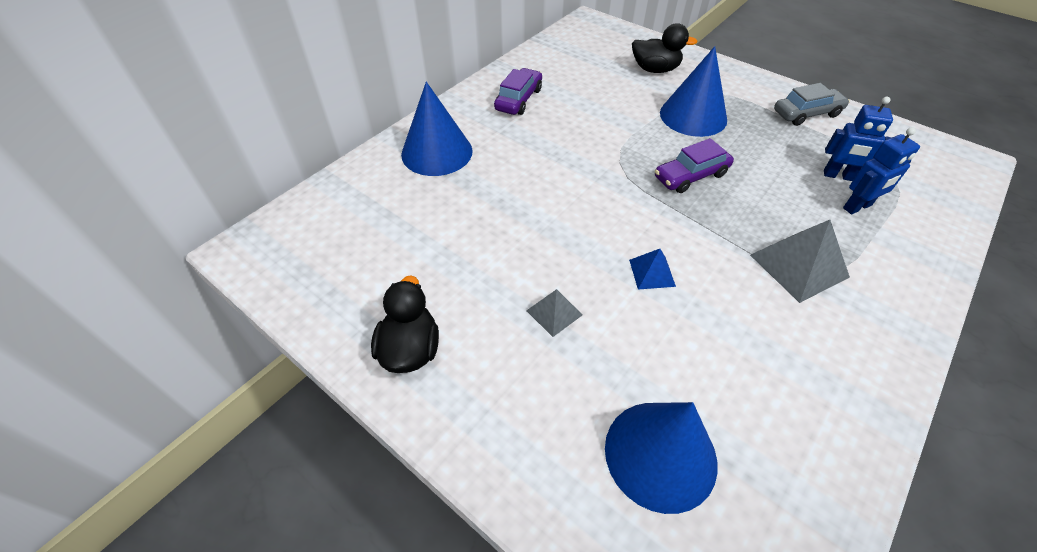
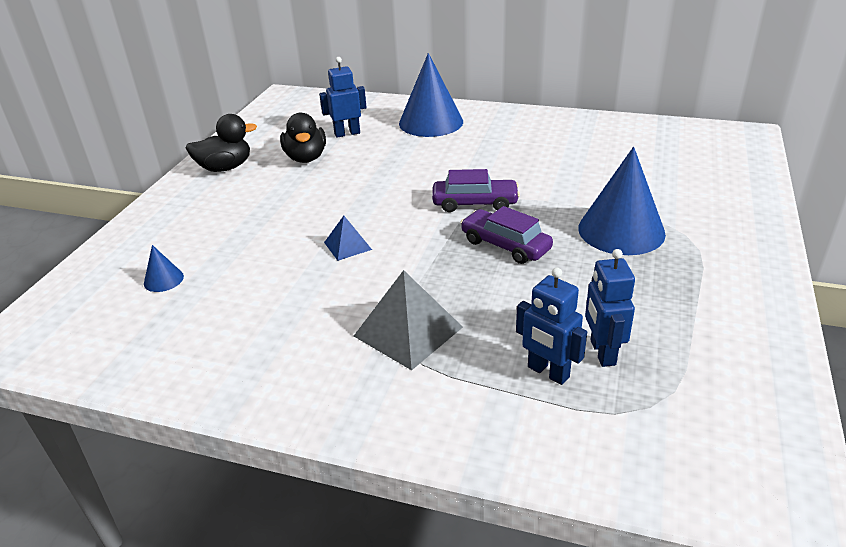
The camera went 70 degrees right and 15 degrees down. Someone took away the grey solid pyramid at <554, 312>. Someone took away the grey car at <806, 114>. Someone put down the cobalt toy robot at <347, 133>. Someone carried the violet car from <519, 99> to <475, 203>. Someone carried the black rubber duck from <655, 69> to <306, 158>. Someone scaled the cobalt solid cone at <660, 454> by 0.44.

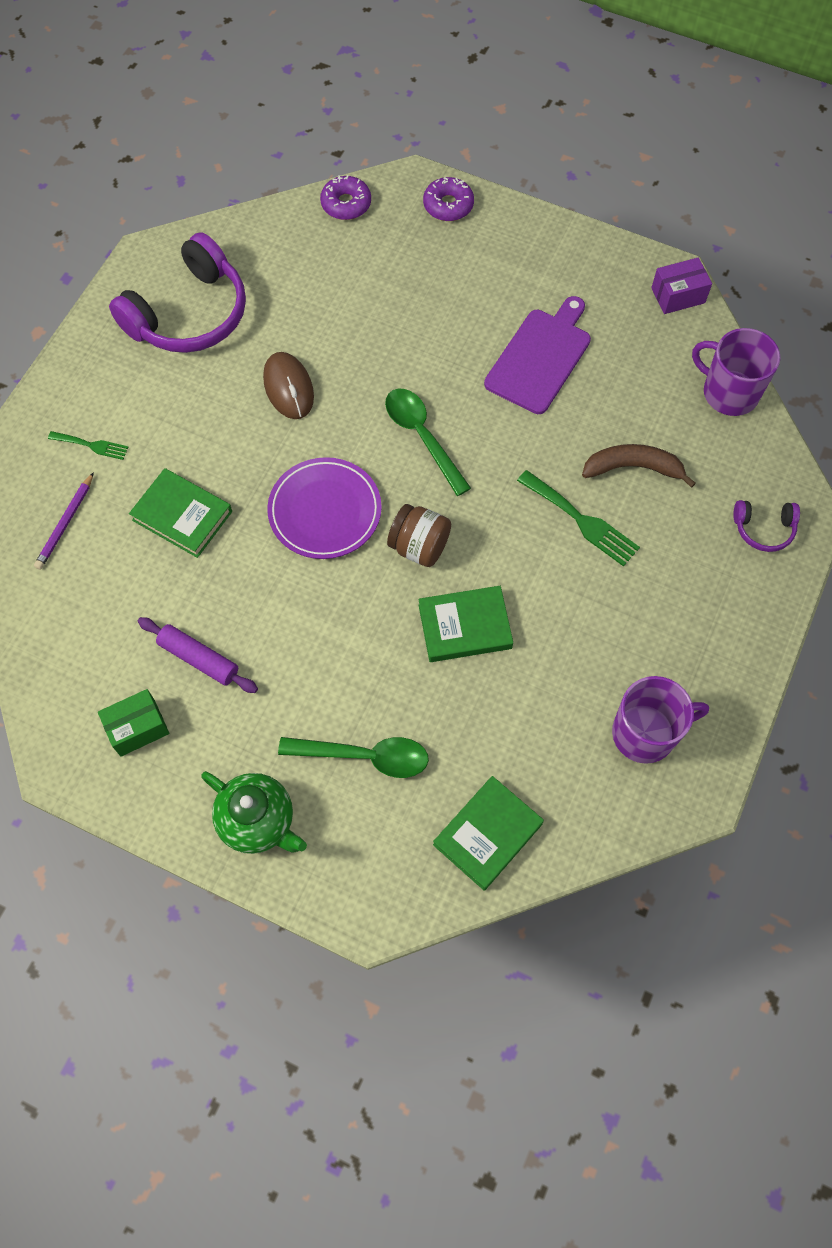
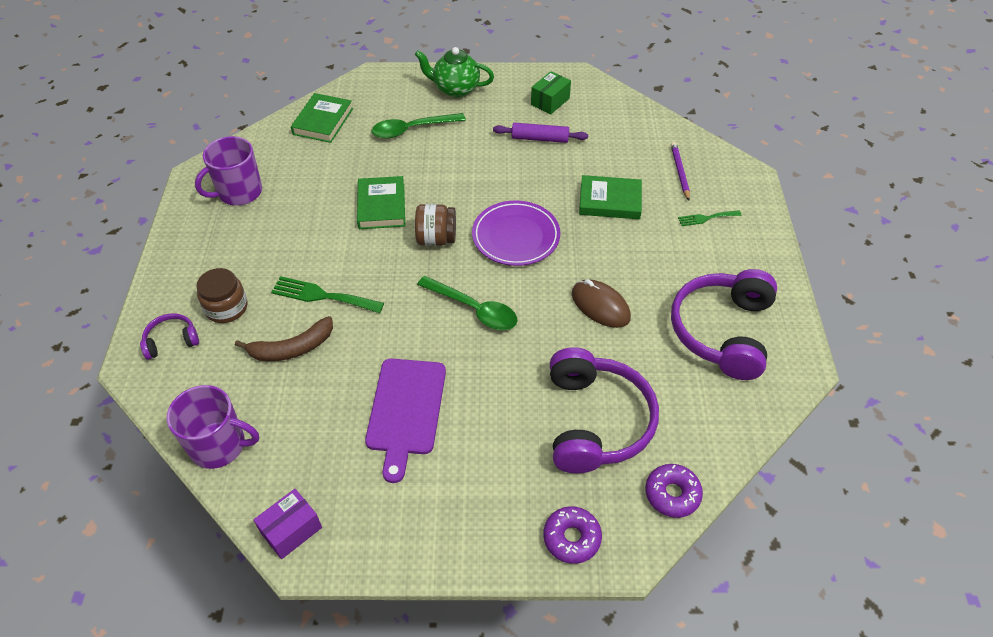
The camera went 155 degrees right and 15 degrees down. Someone put down the dark brown jam jar at <226, 308>. Someone put down the violet headphones at <596, 421>. Someone rotated the emerald book at <465, 627> by 60 degrees counterclockwise.

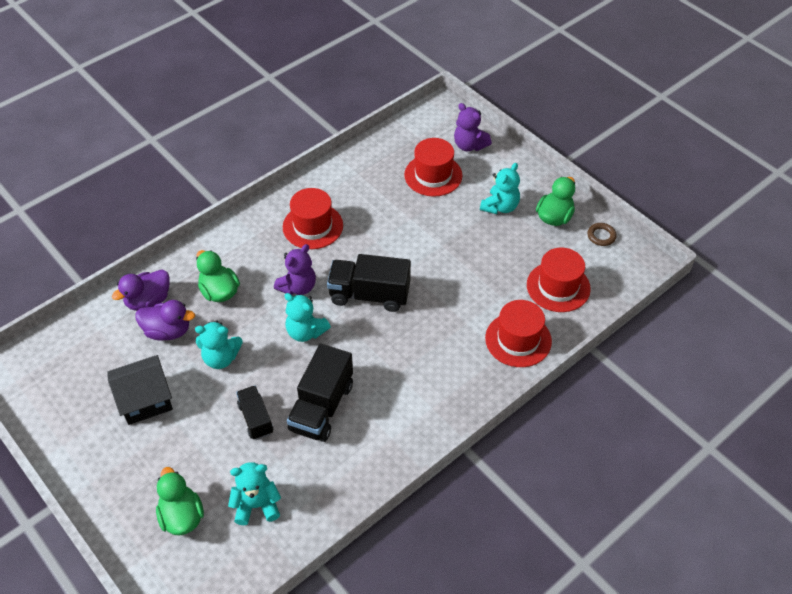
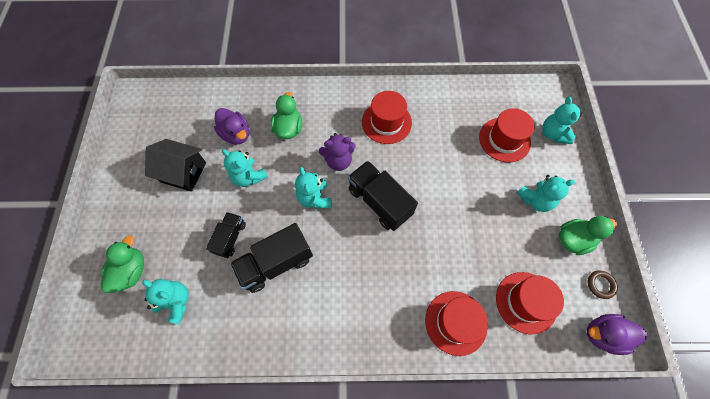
The camera went 40 degrees right and 15 degrees up. Someone carried the violet rubber duck from <148, 301> to <603, 335>. Someone repainted the violet teddy bear at <469, 145>, which became the turquoise teddy bear at <553, 133>.

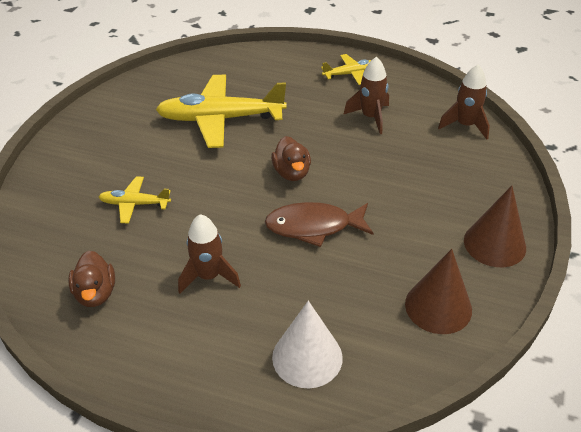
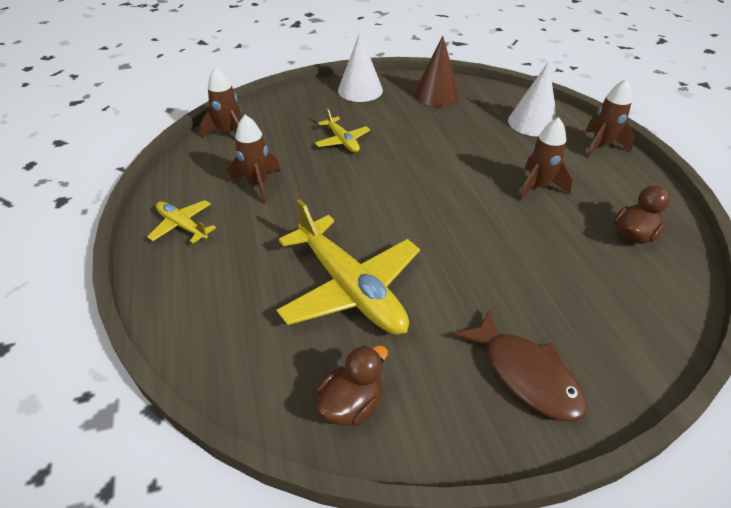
The camera went 125 degrees left and 0 degrees up. Someone put down the dark brown rocket at <601, 146>. Someone carried the yellow toy plane from <135, 204> to <342, 141>. Someone carried the dark brown fish figure from <313, 226> to <526, 374>. Someone carried the dark brown rubber duck from <292, 173> to <352, 404>. Someone repainted the dark brown solid cone at <494, 244>, which became the snow-white solid cone at <360, 90>.

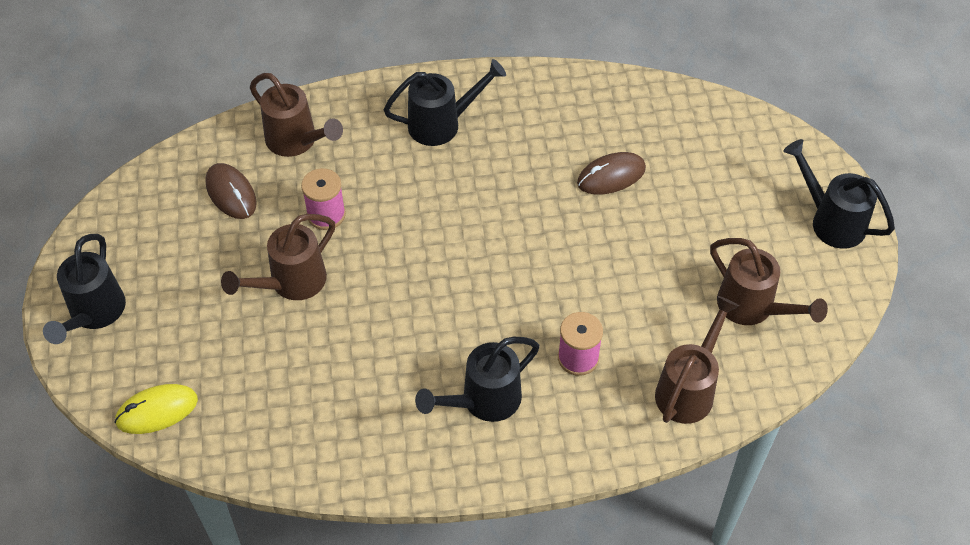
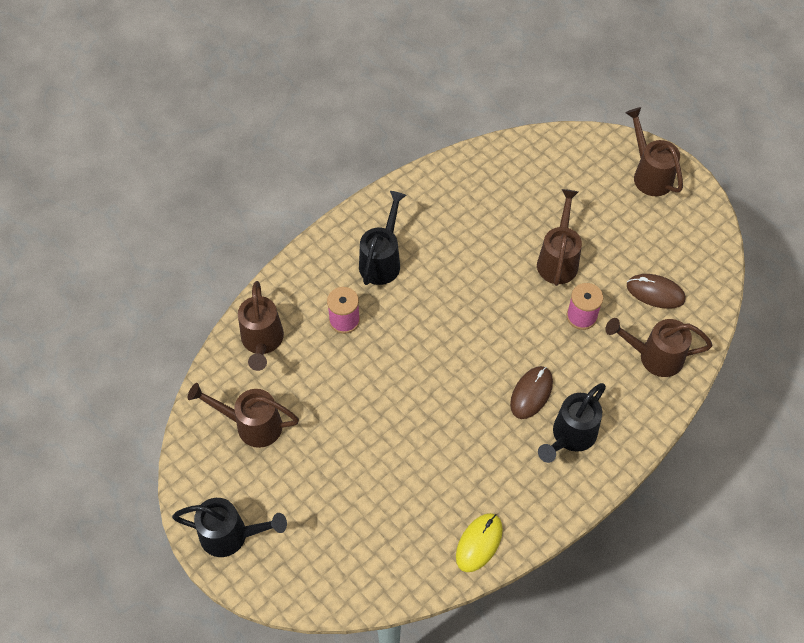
The camera went 145 degrees right and 5 degrees up. Someone carried the yellow mouse from <157, 411> to <479, 543>. Someone carried the dark brown mouse from <611, 176> to <531, 393>. Someone repainted the black watering can at <94, 313>, which became the dark brown watering can at <649, 174>.

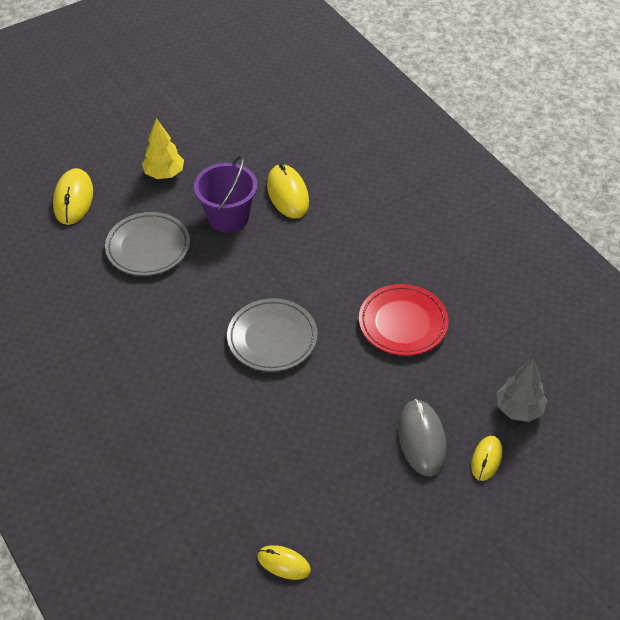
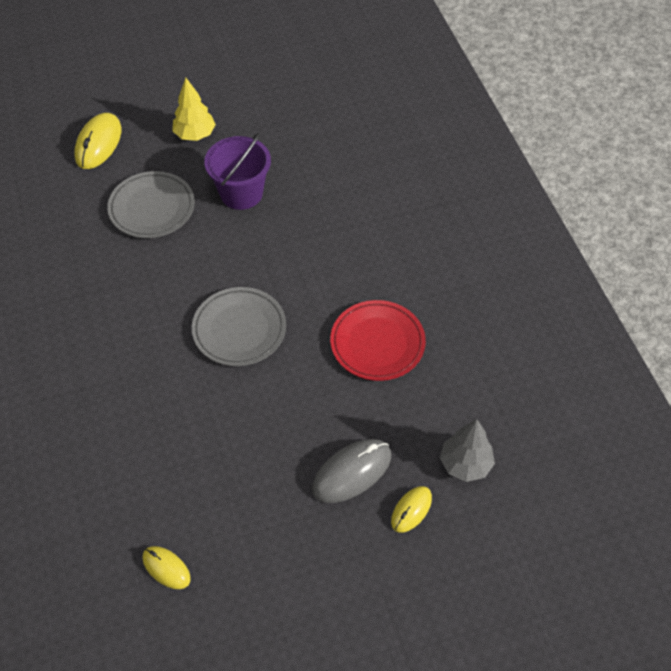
The camera went 15 degrees right and 5 degrees up. Someone took away the yellow mouse at <288, 194>. Someone rotated the grey mouse at <422, 439> by 45 degrees clockwise.

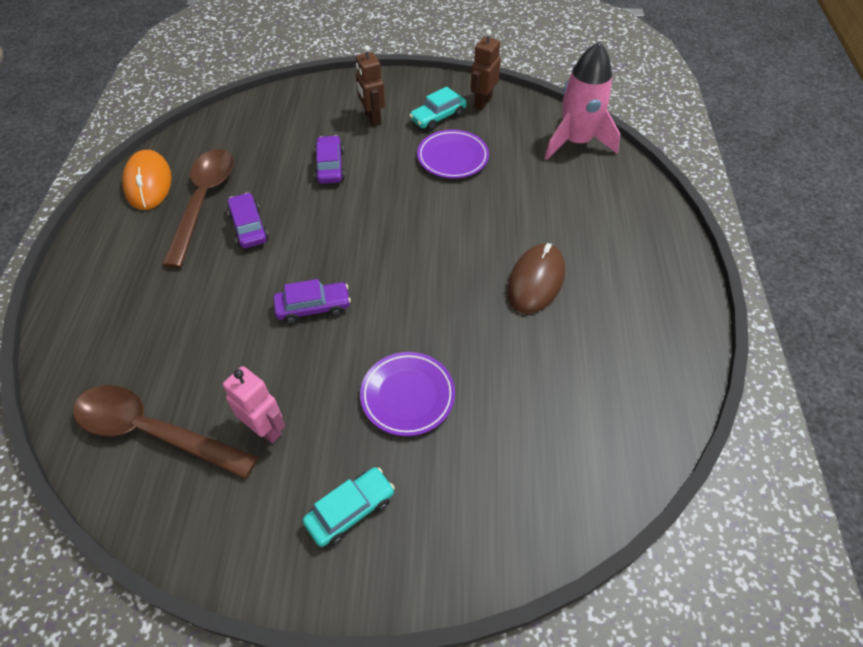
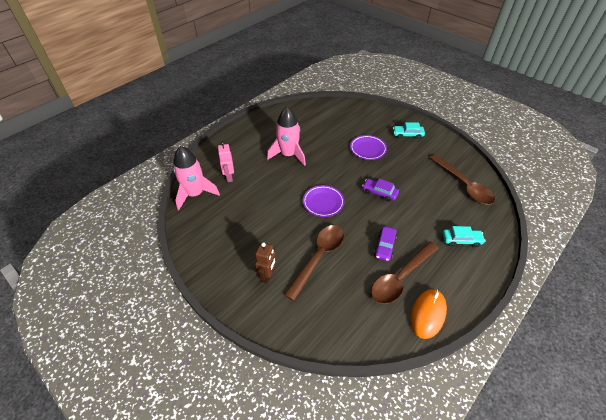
The camera went 140 degrees left and 5 degrees down. Someone took away the dark brown toy robot at <482, 102>. Someone carried the rose-pink toy robot from <265, 429> to <229, 177>. Someone carried the turquoise car from <438, 117> to <461, 240>. Someone carried the violet plate from <452, 157> to <323, 202>. Someone swapped the violet car at <330, 166> for the dark brown teaspoon at <319, 257>. Someone swapped the dark brown mouse at <536, 281> for the rose-pink rocket at <288, 155>.

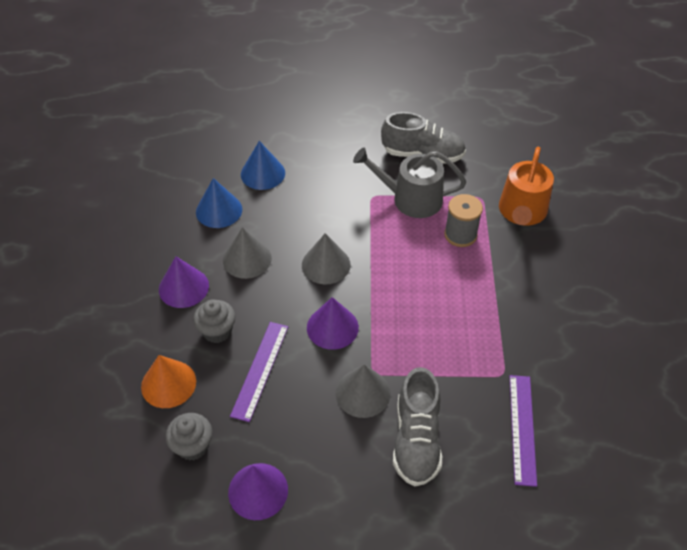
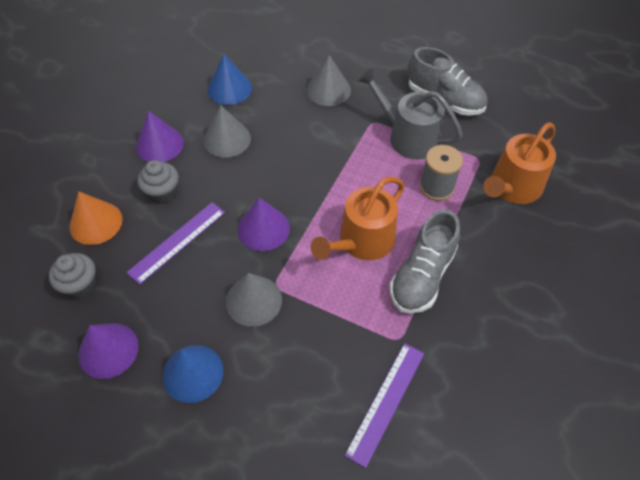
The camera went 25 degrees right and 5 degrees up. Someone put down the orange watering can at <362, 241>. Someone carried the cobalt solid cone from <263, 173> to <193, 373>. Someone carried the grey solid cone from <326, 264> to <328, 90>. Someone carried the grey shoe from <416, 439> to <422, 276>.

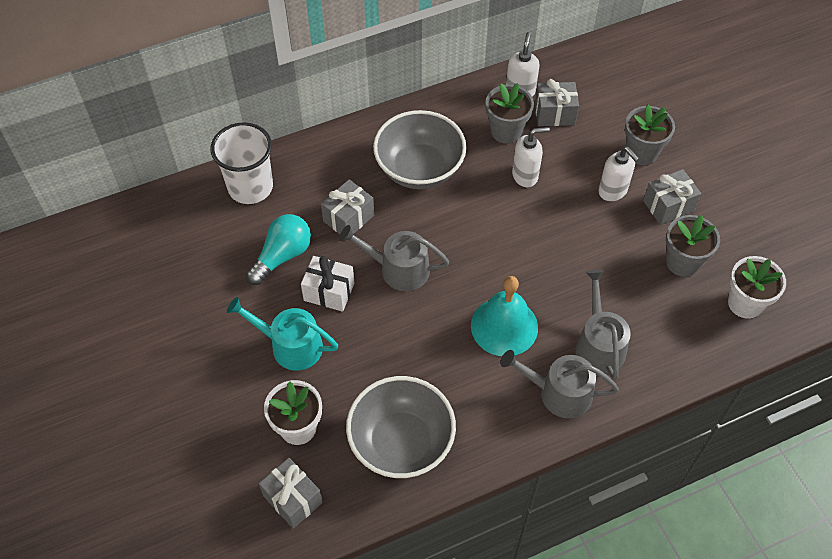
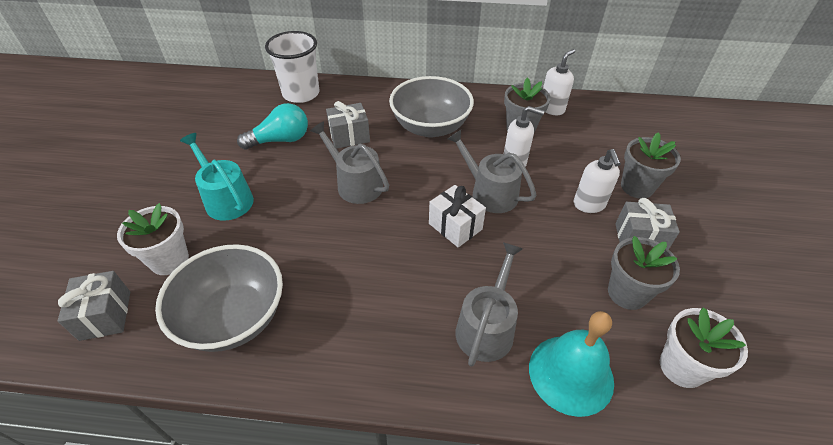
The camera went 30 degrees right and 10 degrees down. Someone took away the grey gift at <554, 114>. Someone carried the snow-white gift from <329, 292> to <455, 226>. Someone carried the turquoise school bell from <504, 326> to <571, 374>. Someone carried the grey watering can from <559, 393> to <489, 192>.

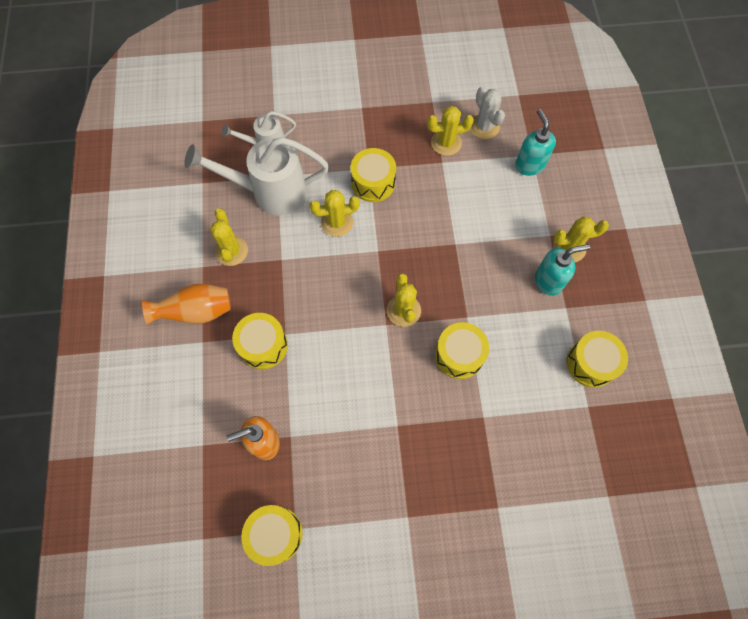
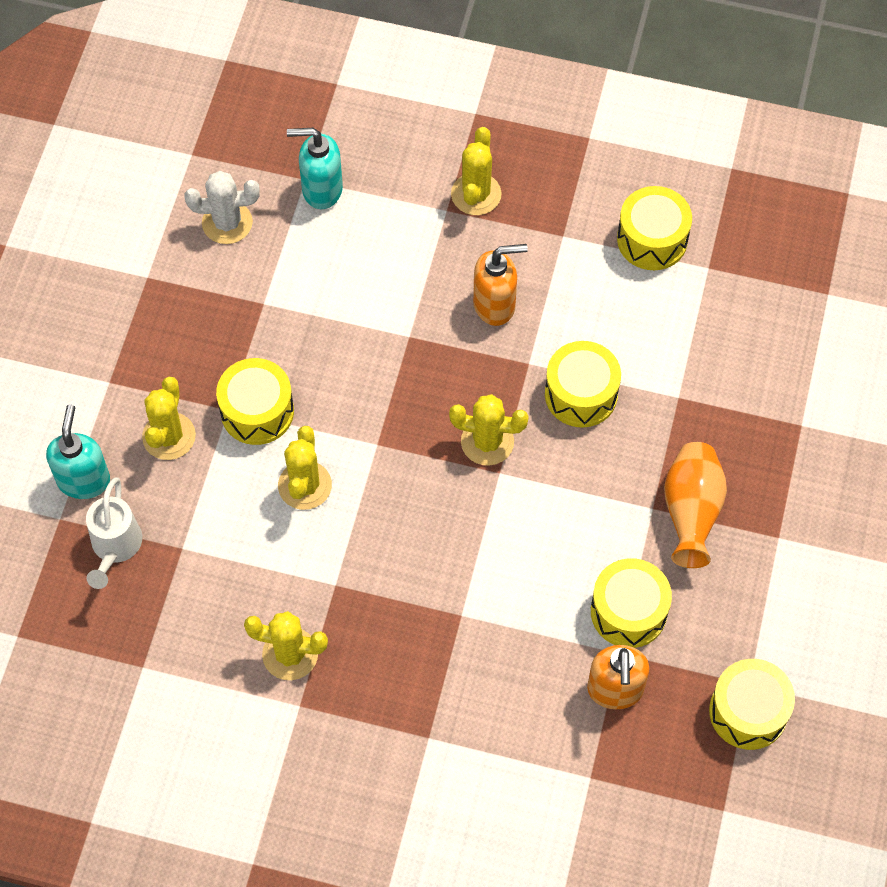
The camera went 70 degrees left and 5 degrees down. Someone took away the snow-white watering can at <271, 192>. Someone put down the orange pump bottle at <495, 305>. Someone carried the orange tall vase from <196, 312> to <691, 512>. Someone carried the yellow drum from <263, 345> to <628, 611>. Someone carried the yellow prickly plant from <446, 143> to <169, 436>. Someone carried the turquoise pump bottle from <548, 281> to <84, 480>.

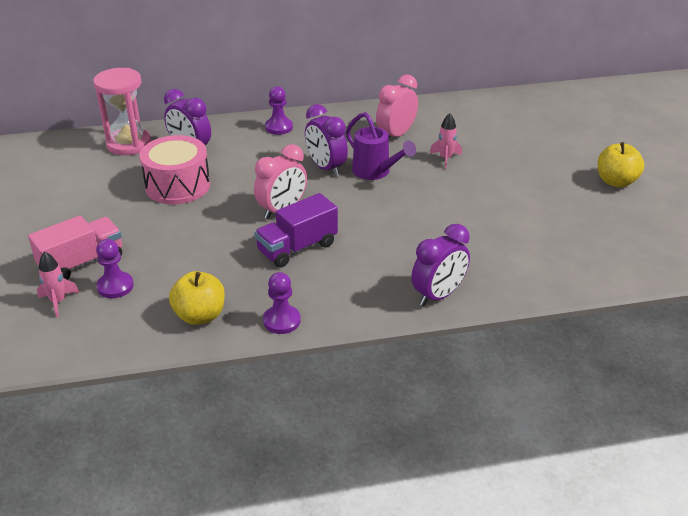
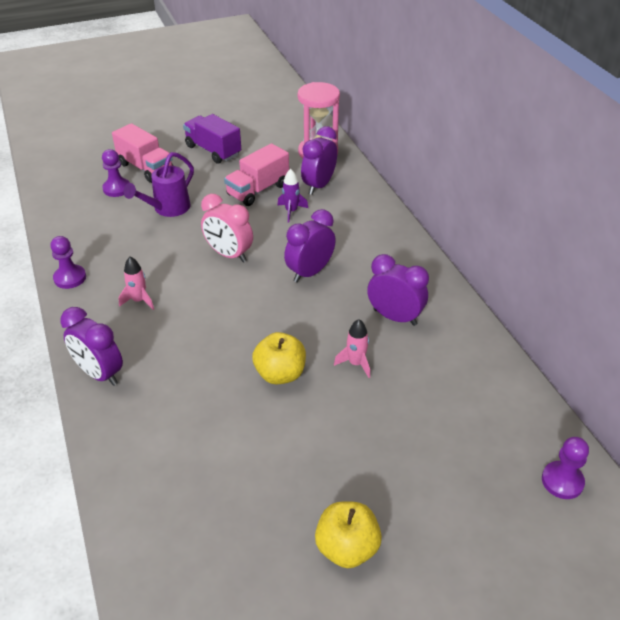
The camera went 80 degrees right and 5 degrees up. Someone put down the violet rocket at <291, 211>. Someone carried the rose-pink rocket from <58, 302> to <139, 300>. Someone carried the yellow apple fruit from <200, 316> to <280, 374>. Someone carried the violet truck from <297, 248> to <213, 151>. Someone carried the violet pawn from <279, 127> to <562, 481>. Someone carried the violet watering can from <375, 172> to <168, 209>. Someone swapped the rose-pink drum at <178, 185> for the rose-pink truck at <258, 190>. Someone repainted the rose-pink clock at <396, 135>, which became the violet clock at <395, 317>.

